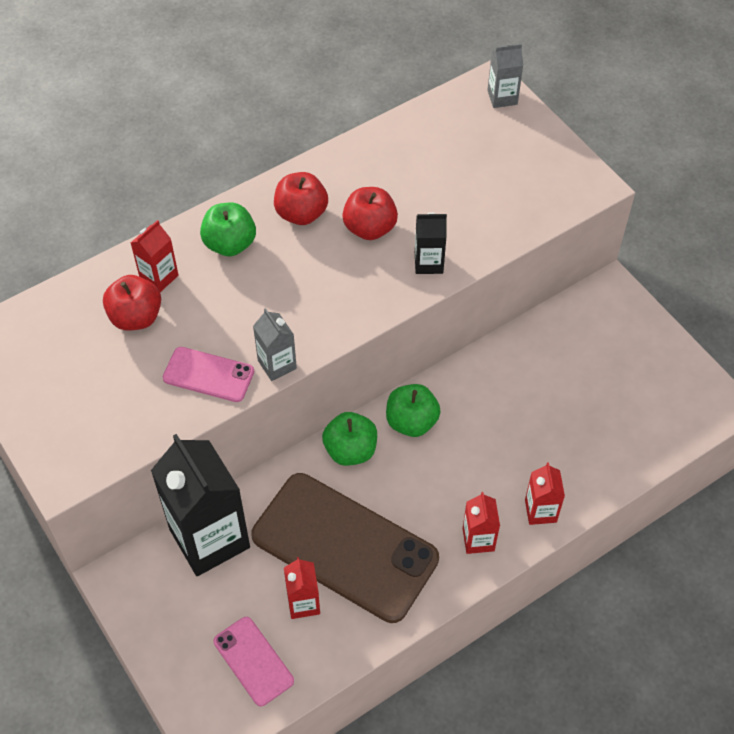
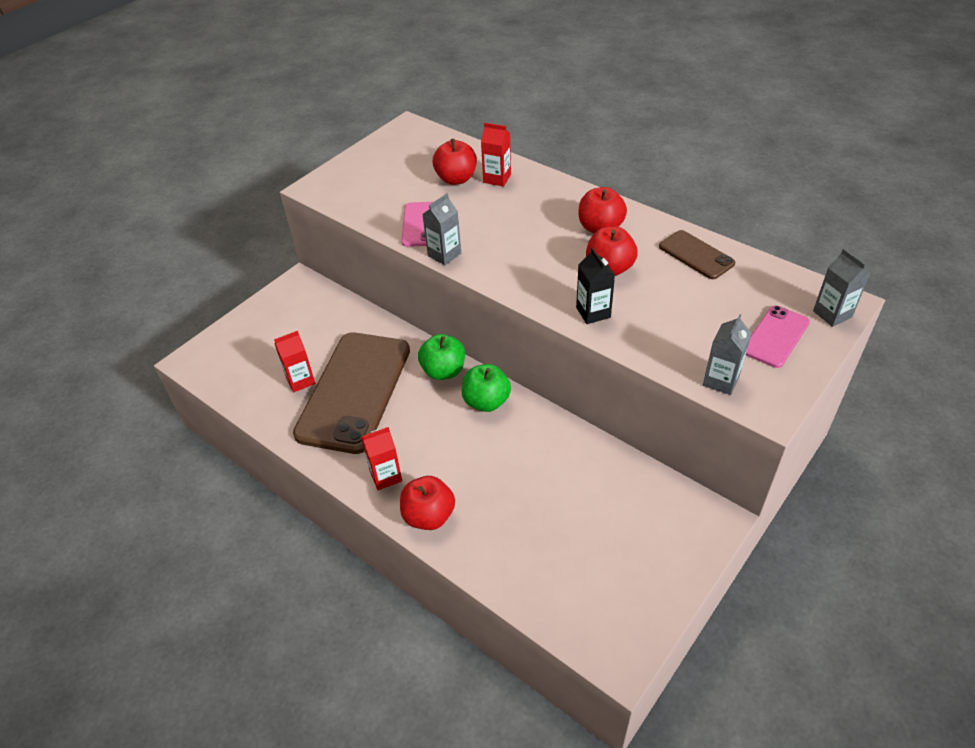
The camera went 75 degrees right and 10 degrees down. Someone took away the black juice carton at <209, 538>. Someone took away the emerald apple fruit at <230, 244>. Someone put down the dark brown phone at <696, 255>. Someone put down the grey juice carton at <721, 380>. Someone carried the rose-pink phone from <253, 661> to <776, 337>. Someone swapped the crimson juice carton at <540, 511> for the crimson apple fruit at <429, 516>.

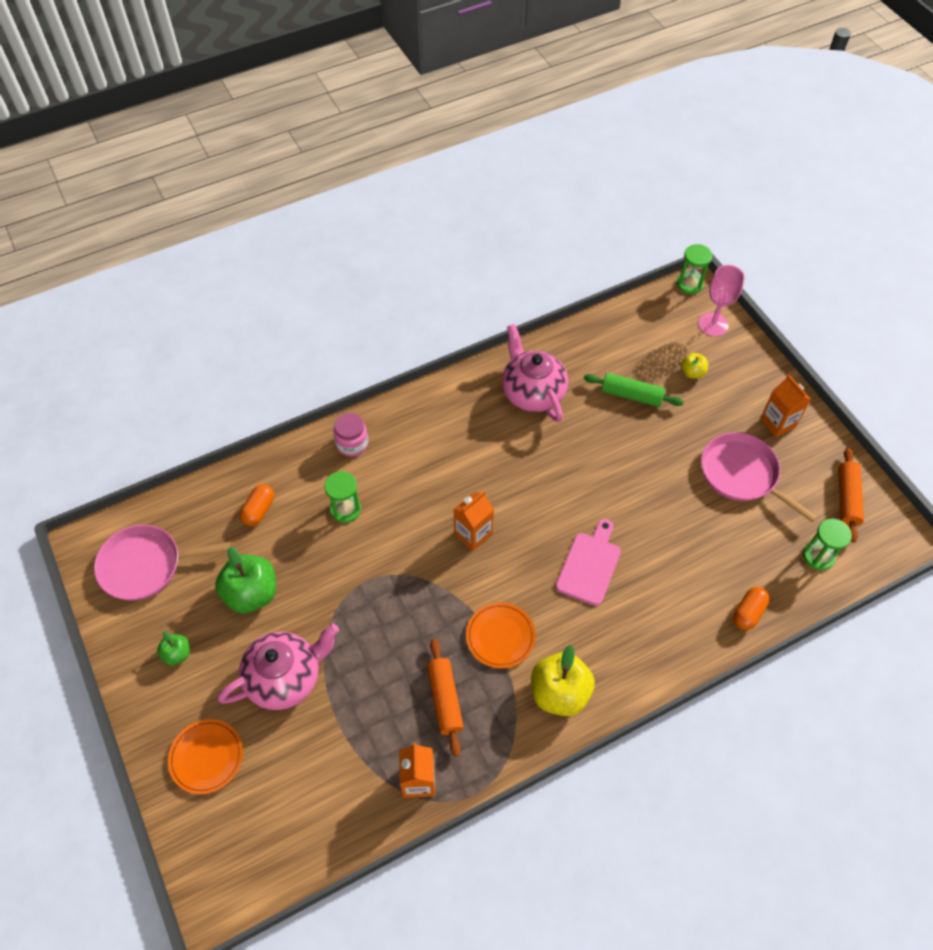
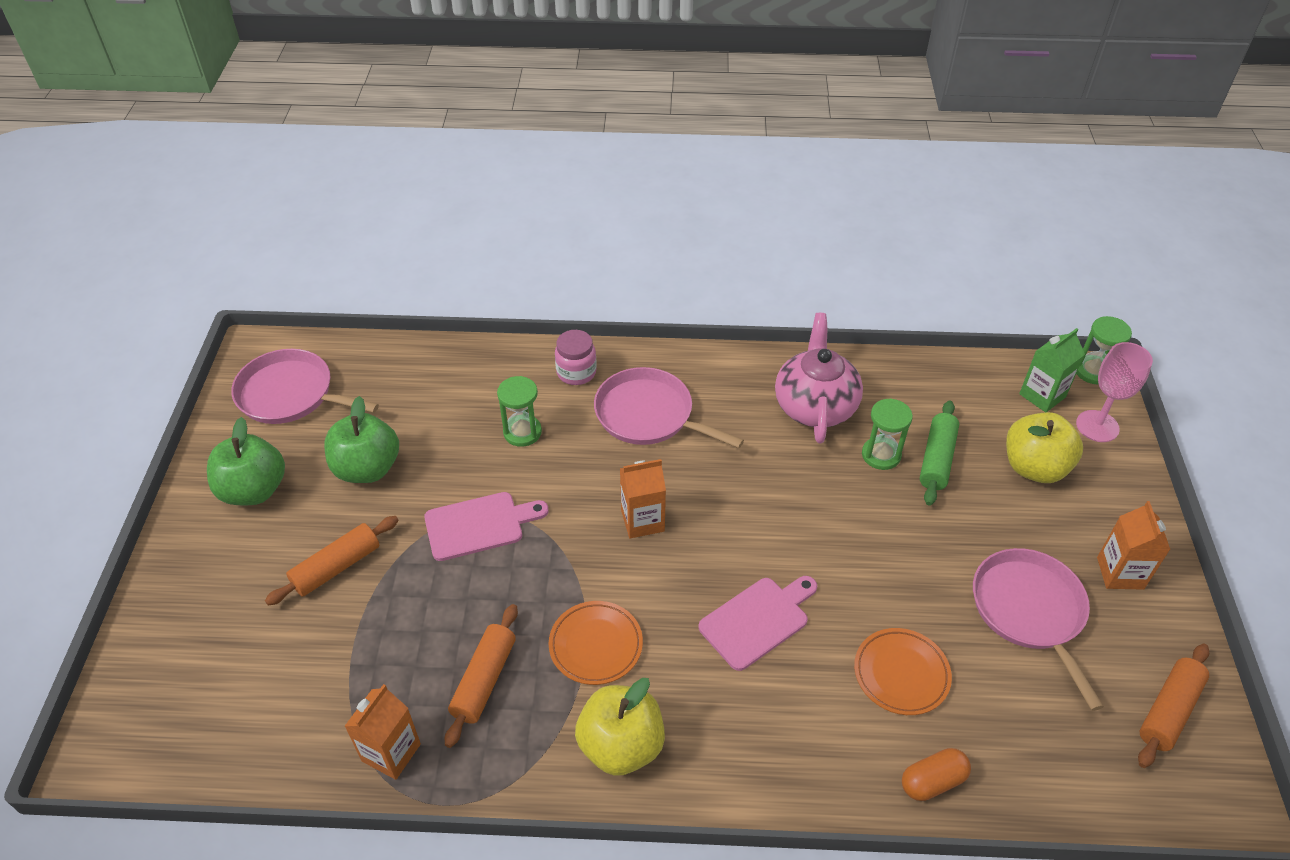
The camera went 30 degrees right and 10 degrees down. Someone took away the orange pill at <259, 510>. Someone put down the rose-pink cutting board at <479, 525>. Someone put down the rose-pink frying pan at <648, 415>. Someone put down the emerald juice carton at <1042, 395>. Someone carried the orange plate from <207, 757> to <901, 674>. Someone carried the emerald sand timer from <818, 556> to <881, 455>. Someone swapped the rose-pink china teapot at <285, 678> for the orange rolling pin at <336, 567>. Someone rotated the emerald rolling pin at <631, 395> by 60 degrees clockwise. Someone scaled the emerald apple fruit at <177, 654> by 1.94. Someone scaled the yellow apple fruit at <692, 373> by 1.94.

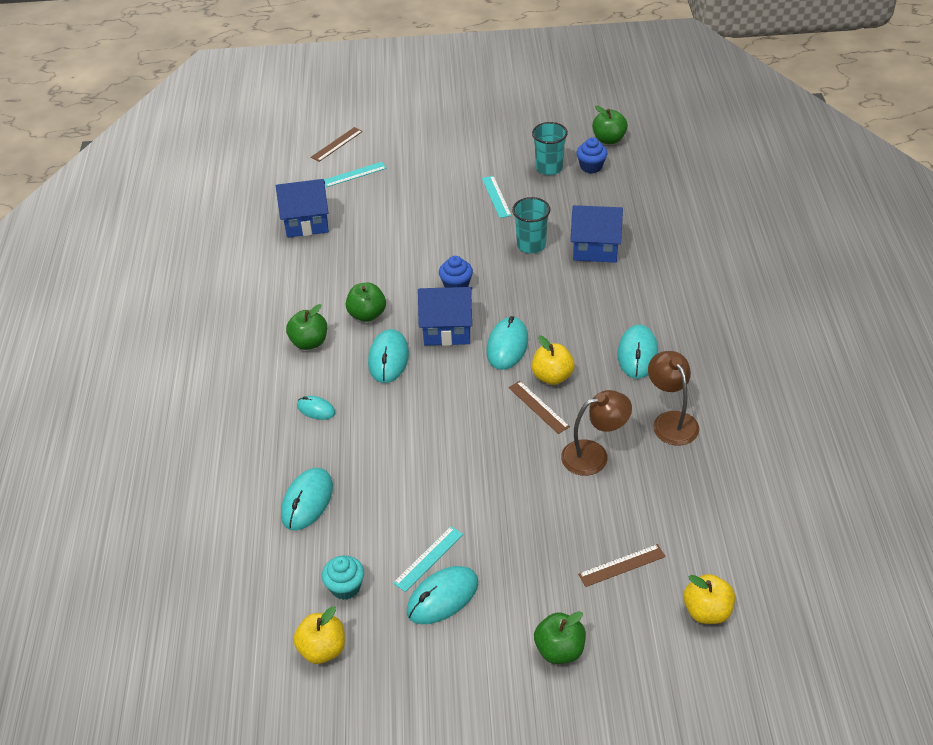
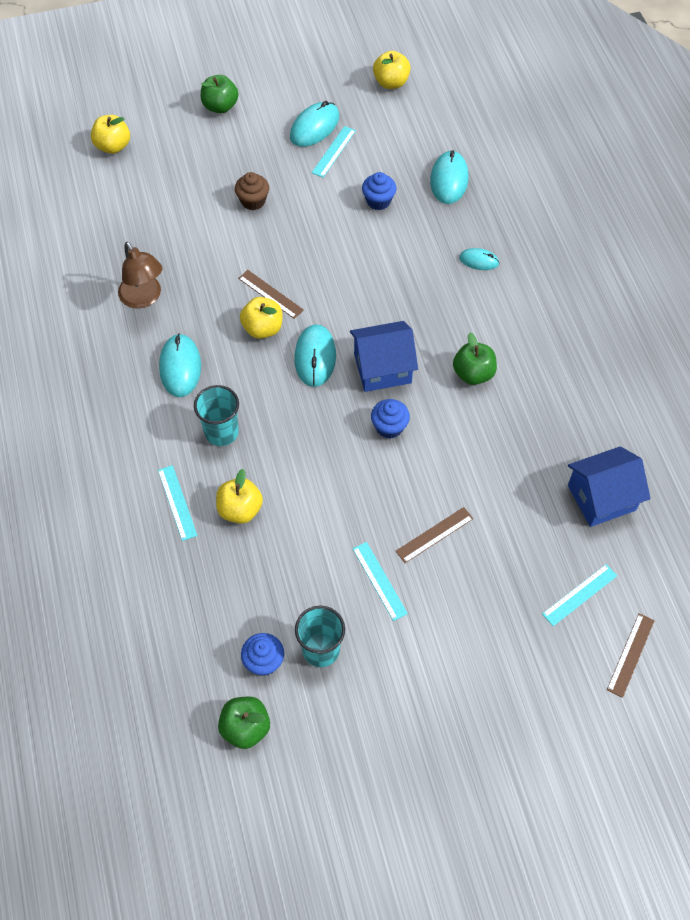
The camera went 165 degrees right and 15 degrees up. Someone took away the emerald apple fruit at <309, 342>. Someone took away the turquoise cupcake at <345, 587>. Someone took away the turquoise mouse at <388, 358>. Someone took away the dark brown desk lamp at <594, 455>. Someone put down the turquoise ruler at <177, 502>. Someone put down the dark brown cupcake at <253, 201>. Someone put down the cobalt cupcake at <378, 201>. Someone carried the turquoise tumbler from <531, 245> to <221, 432>. Someone carried the dark brown ruler from <622, 565> to <434, 535>. Someone swapped the cobalt house at <595, 248> for the yellow apple fruit at <240, 509>.

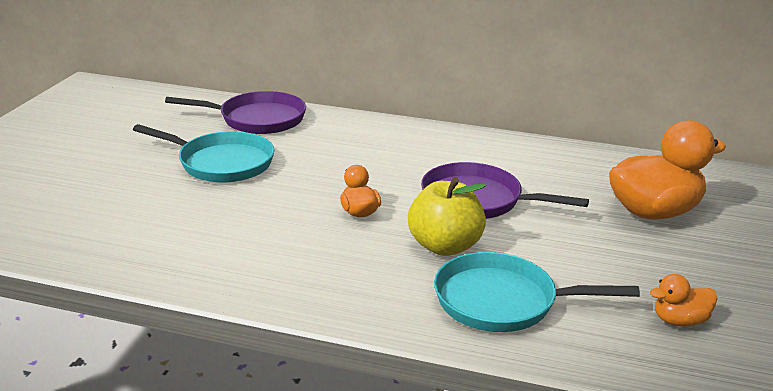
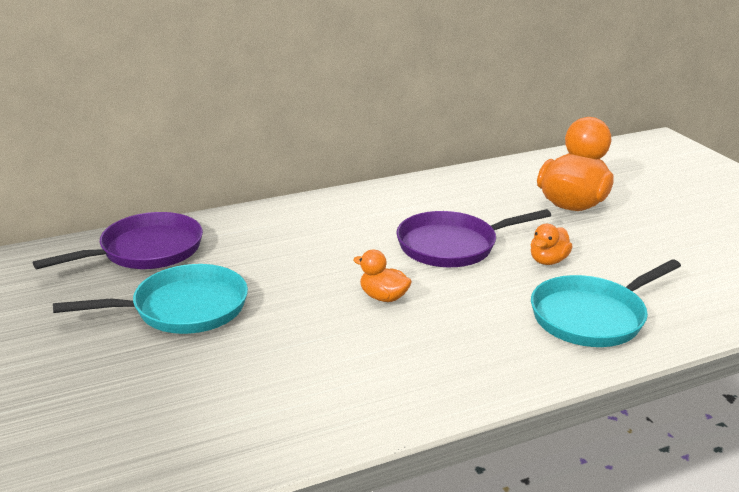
The camera went 40 degrees left and 0 degrees up. Someone took away the yellow apple fruit at <444, 246>. Someone carried the orange rubber duck from <679, 321> to <548, 261>.

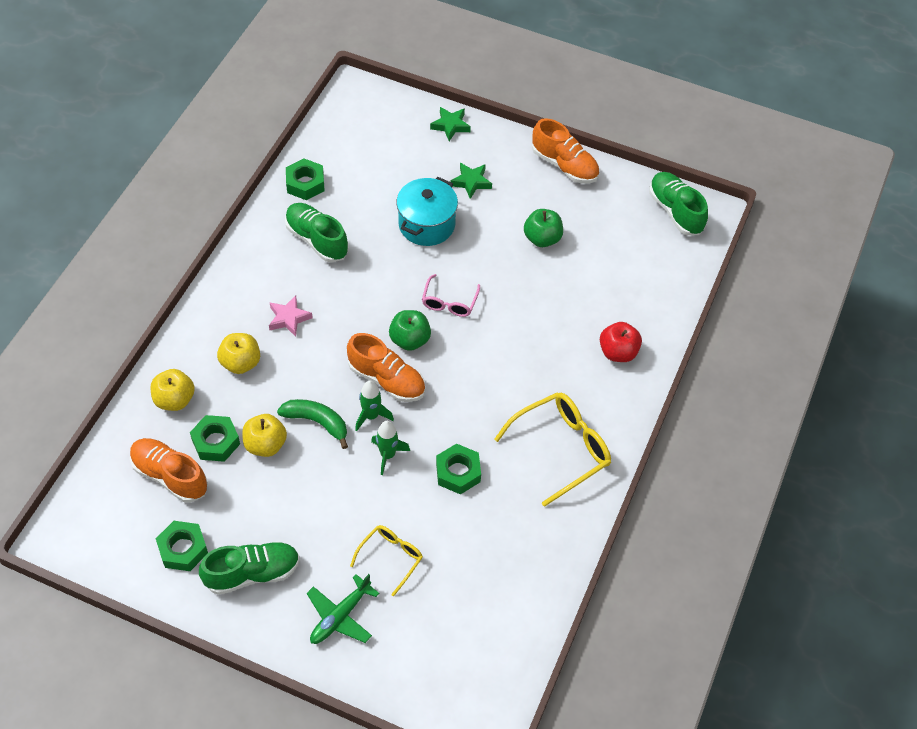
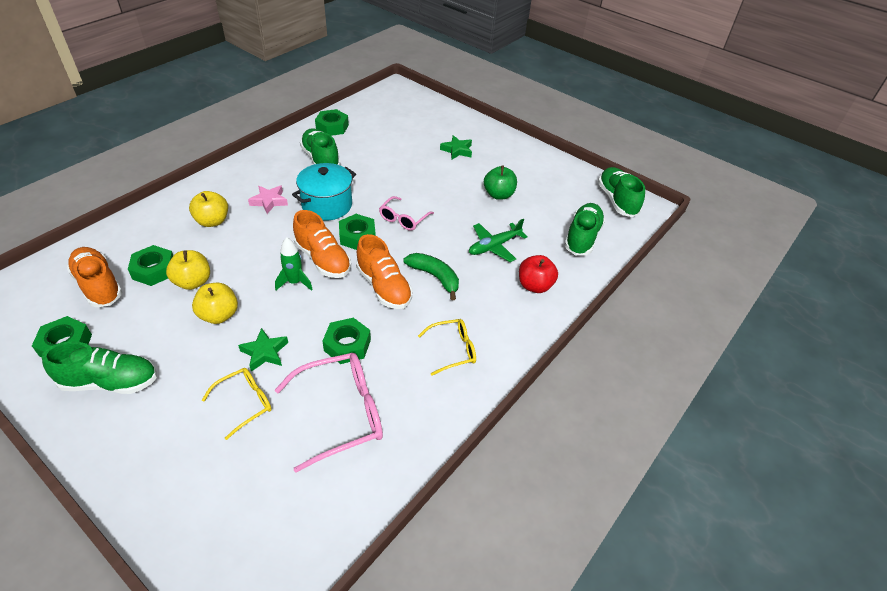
The camera went 15 degrees right and 10 degrees down. Someone took away the emerald rocket at <387, 455>. Someone put down the rose-pink spectacles at <342, 413>. Someone put down the emerald shoe at <582, 237>. Someone carried the yellow apple fruit from <174, 400> to <219, 315>. Someone carried the emerald banana fruit from <317, 422> to <434, 277>. Someone carried the emerald toy plane from <340, 616> to <494, 246>. Someone carried the turquoise pot from <427, 224> to <327, 205>. Someone carried the emerald star from <450, 126> to <264, 352>. Someone carried the orange shoe from <564, 165> to <384, 287>. Someone swapped the emerald apple fruit at <410, 340> for the emerald hexagon nut at <357, 236>. Someone scaled the yellow spectacles at <561, 449> by 0.58.

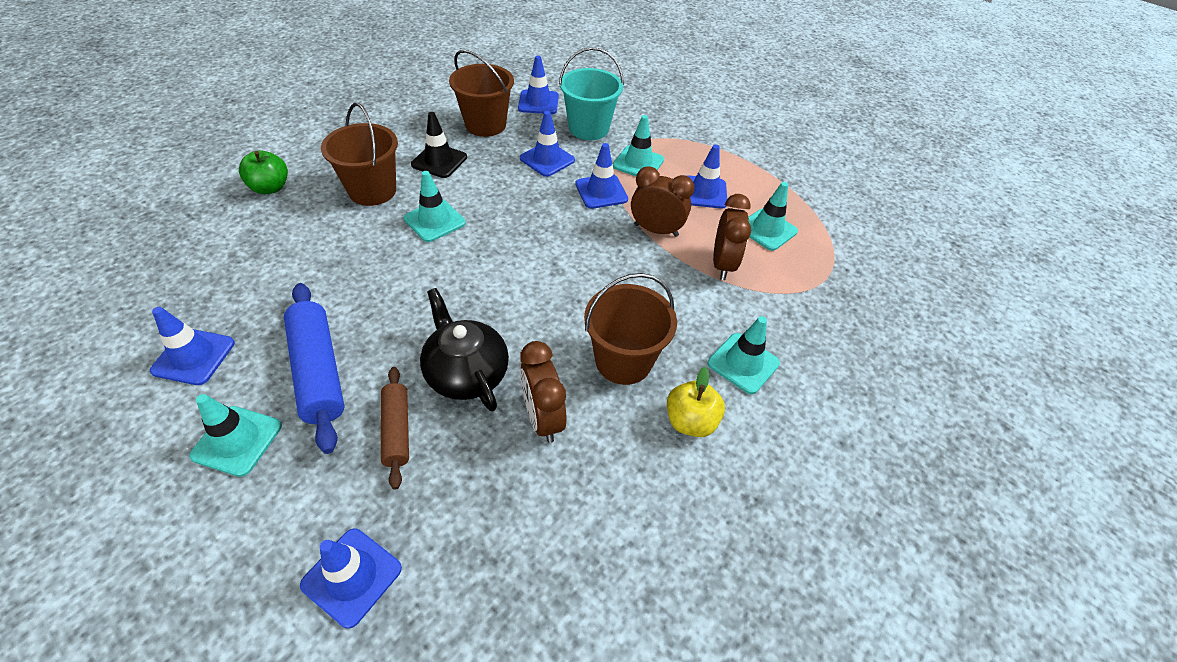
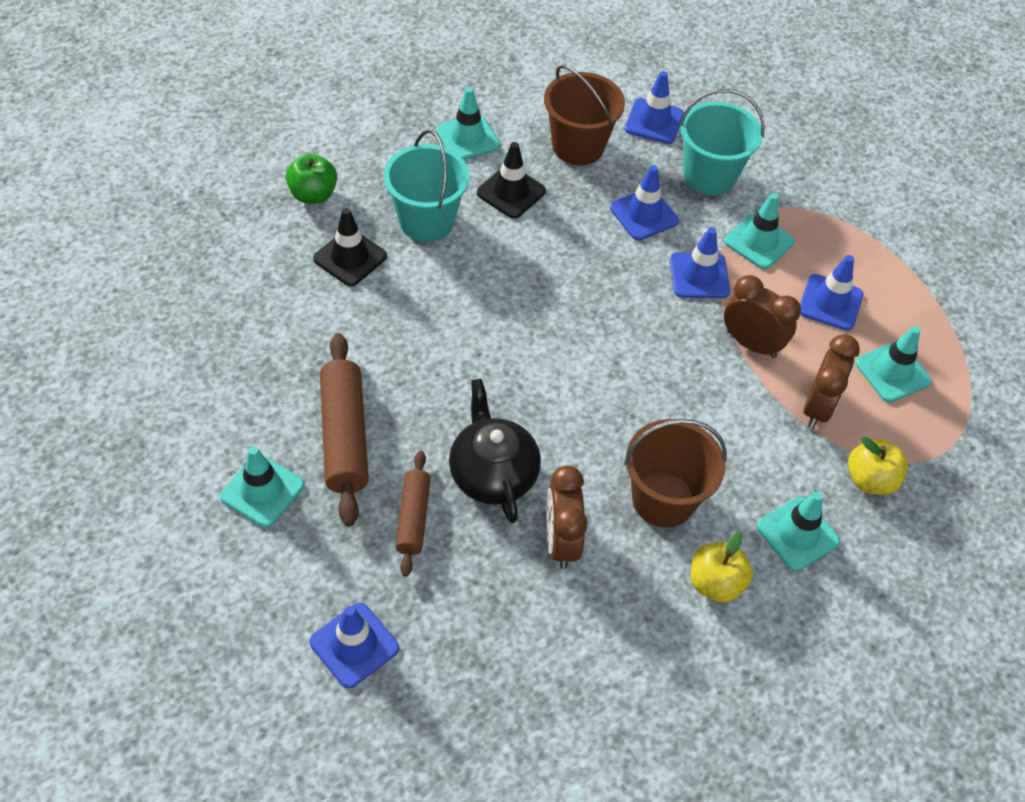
The camera went 15 degrees right and 5 degrees up. Someone took away the cobalt traffic cone at <194, 357>. Someone put down the black traffic cone at <350, 257>. Someone put down the yellow apple fruit at <870, 480>. Someone carried the turquoise traffic cone from <434, 221> to <467, 138>. Someone repainted the cobalt rolling pin at <318, 371>, which became the dark brown rolling pin at <344, 436>. Someone repainted the dark brown sand bucket at <372, 191>, which became the turquoise sand bucket at <426, 221>.

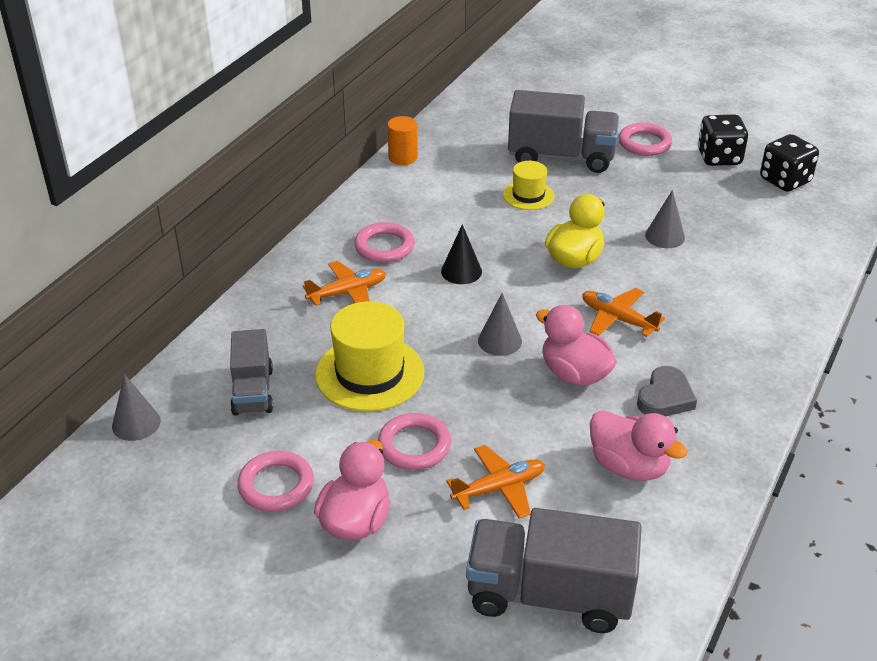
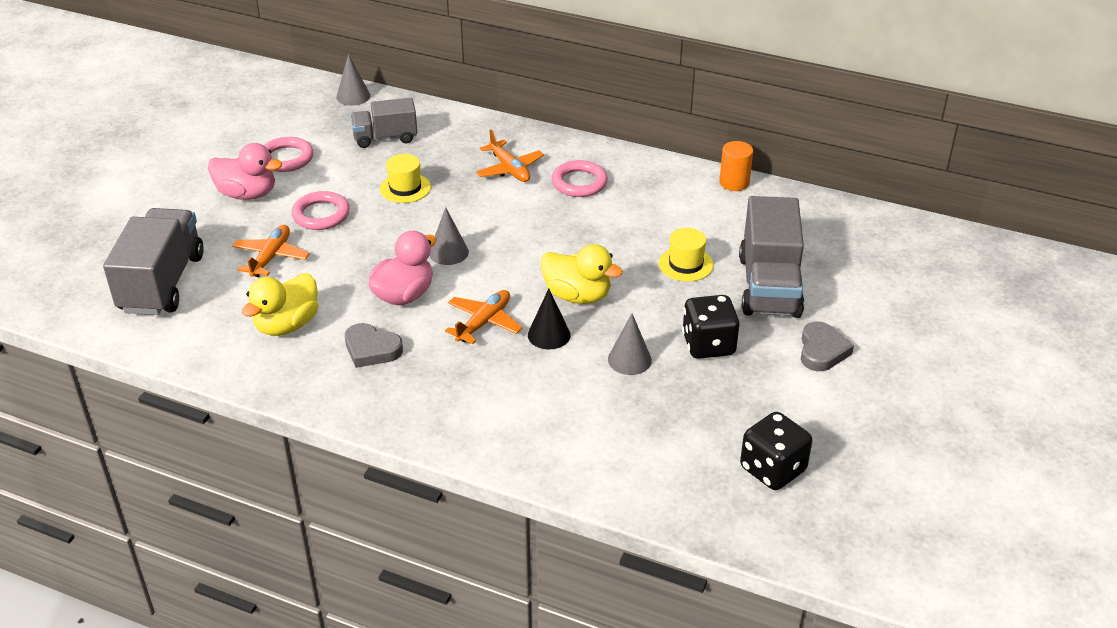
The camera went 85 degrees right and 0 degrees up. Someone carried the black solid cone from <461, 271> to <549, 335>. Someone carried the black die from <719, 158> to <708, 345>. Someone swapped the rose-pink hoop at <644, 143> for the grey heart shape at <822, 351>. Someone repainted the rose-pink rubber duck at <629, 466>, which became the yellow rubber duck at <287, 325>. Someone rotated the orange toy plane at <499, 488> by 135 degrees counterclockwise. Someone scaled the yellow hat at <370, 373> by 0.57.

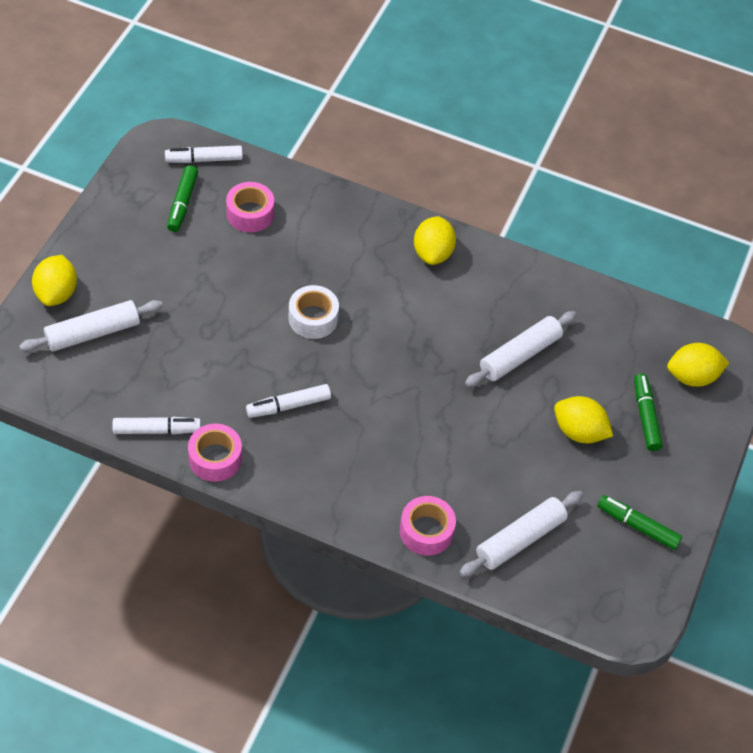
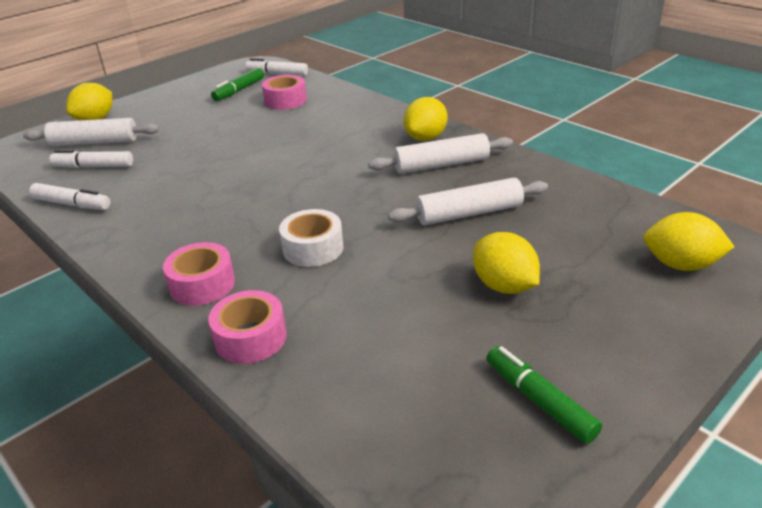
The camera went 30 degrees right and 20 degrees down. Someone took away the emerald marker at <645, 416>. Someone carried the rose-pink sticky tape from <215, 458> to <202, 284>. Someone carried the snow-white marker from <288, 406> to <94, 166>. Someone carried the snow-white sticky tape from <313, 318> to <313, 248>. Someone carried the snow-white rolling pin from <520, 539> to <441, 165>.

